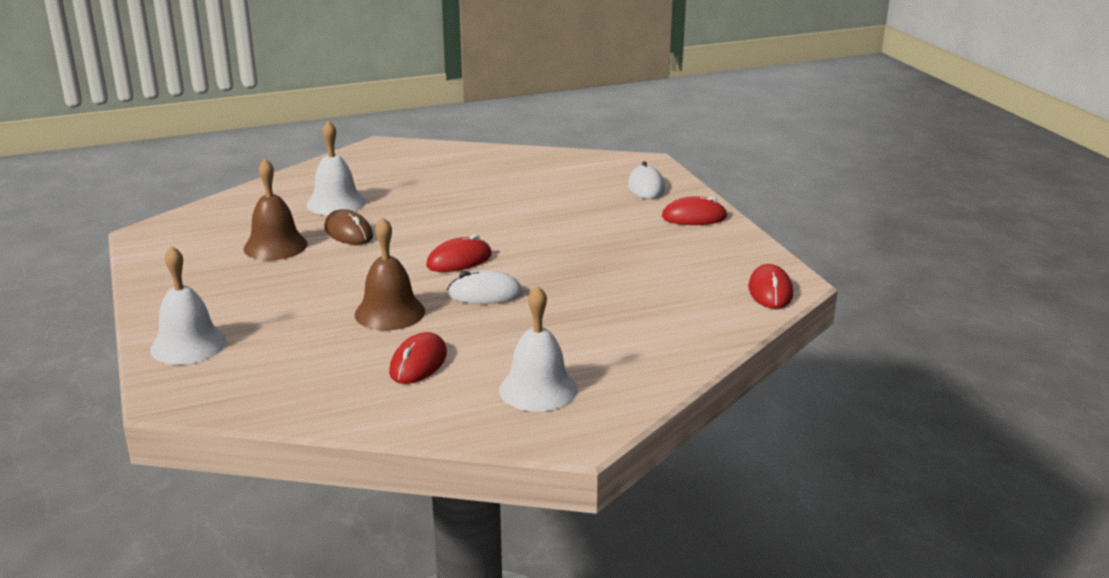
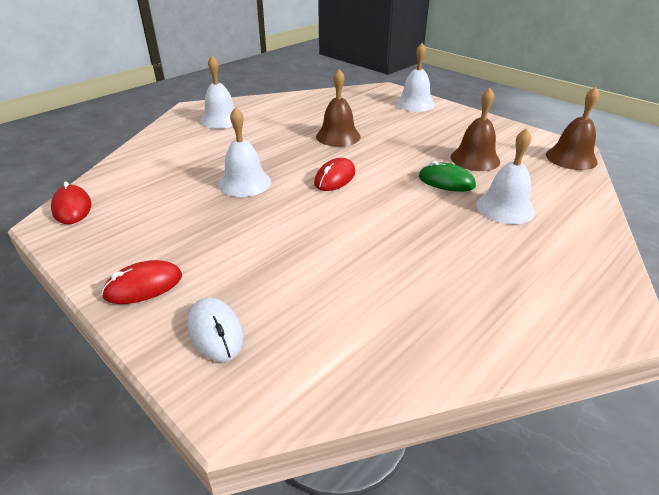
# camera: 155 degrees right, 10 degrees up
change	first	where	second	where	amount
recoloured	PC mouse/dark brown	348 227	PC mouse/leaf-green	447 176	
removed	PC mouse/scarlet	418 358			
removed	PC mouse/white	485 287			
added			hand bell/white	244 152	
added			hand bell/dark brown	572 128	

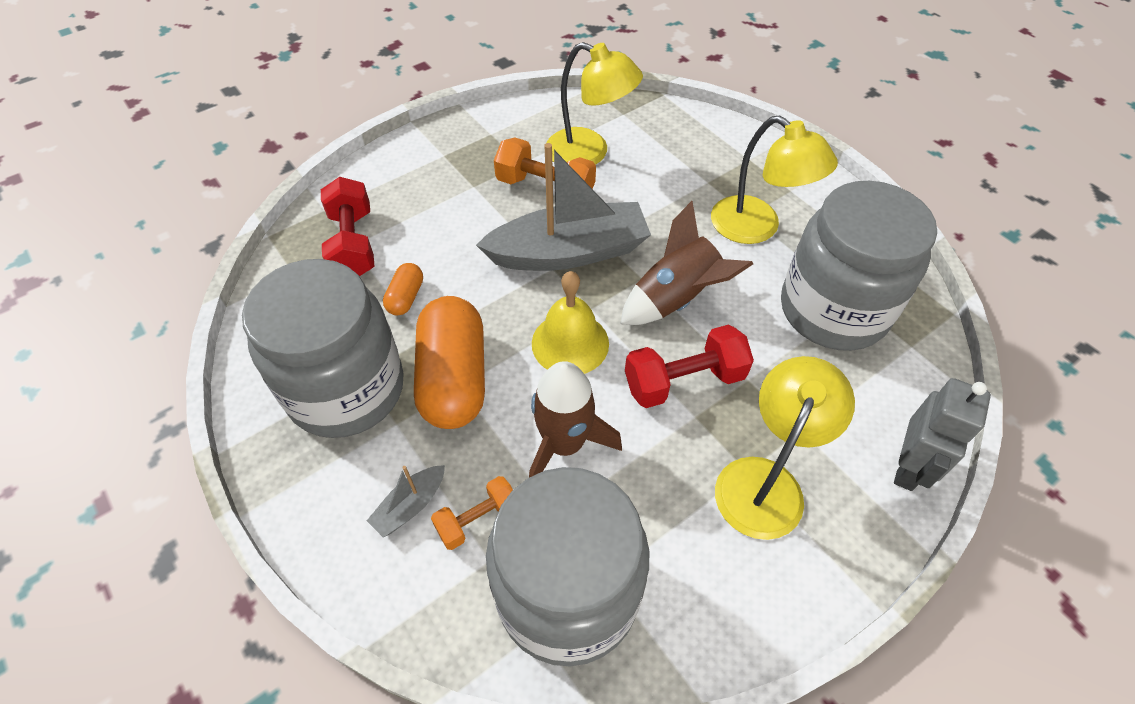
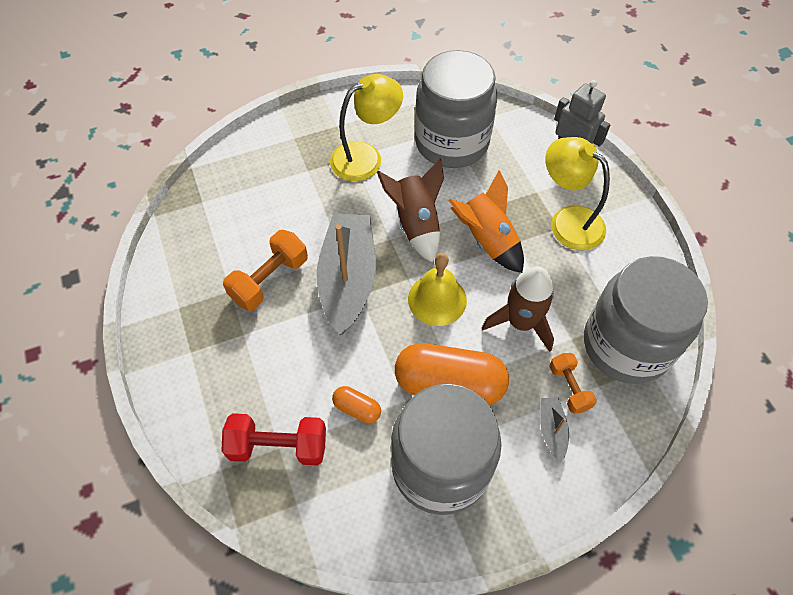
# camera: 75 degrees left, 5 degrees up
change	first	where	second	where	amount
turned	sailboat/grey	406 501		554 429	150 degrees counterclockwise
removed	reading lamp/golden	595 103			
replaced	hand weight/scarlet	689 366	spaceship/orange-coloured	486 221	

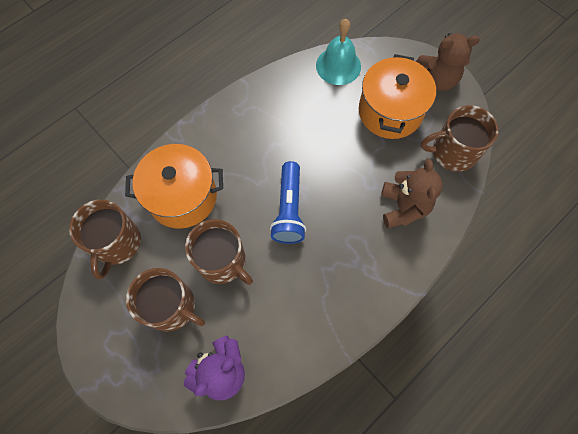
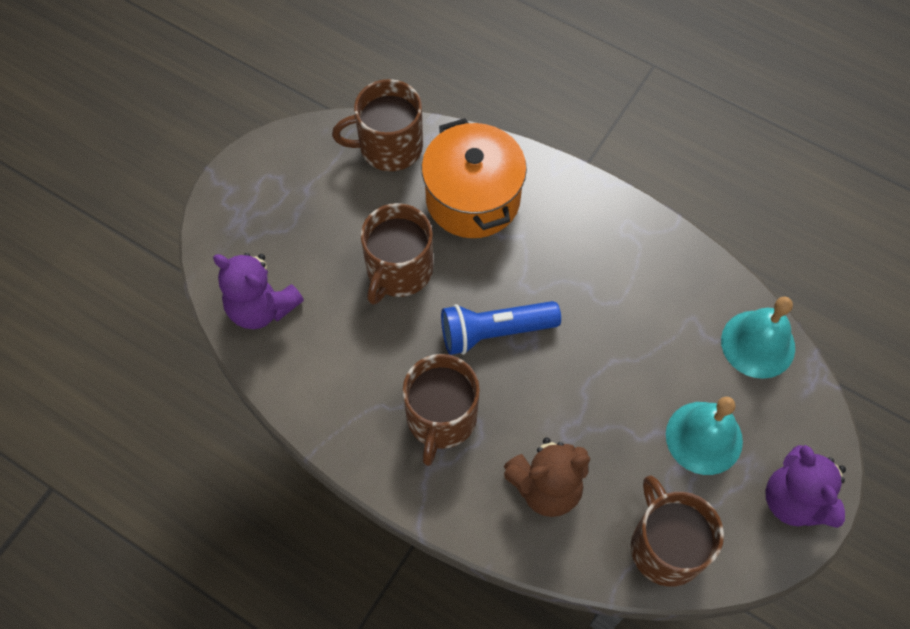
# camera: 75 degrees right, 5 degrees down
change	first	where	second	where	amount
moved	tea mug/dark brown	165 300		441 410	
replaced	cooking pot/orange-coloured	397 96	hand bell/aqua	704 436	
recoloured	teddy bear/dark brown	447 62	teddy bear/royal purple	805 486	

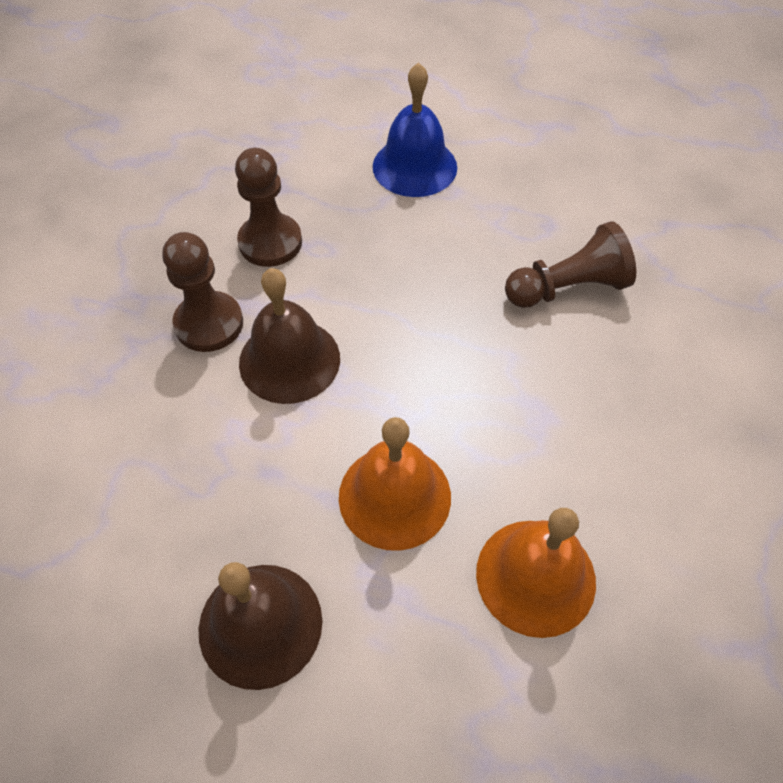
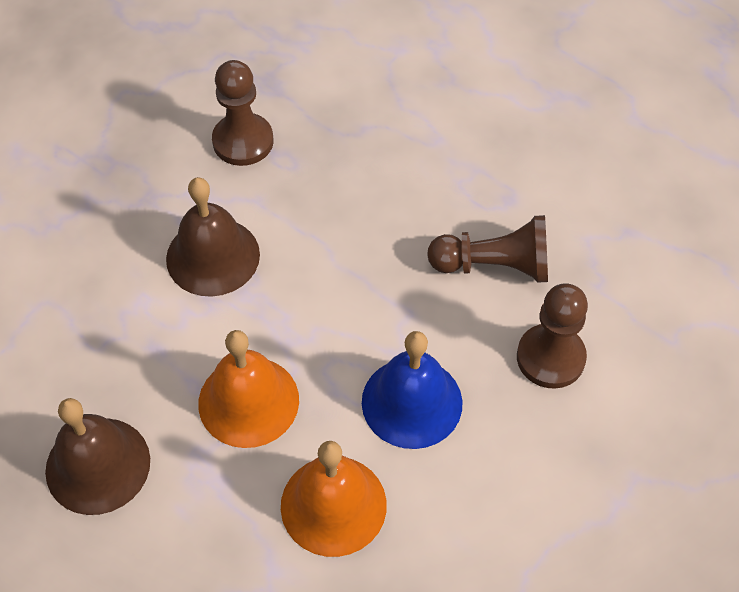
# camera: 20 degrees right, 0 degrees up
change	first	where	second	where	amount
moved	game pawn/dark brown	202 292		552 336	
moved	hand bell/royal blue	415 129		412 390	

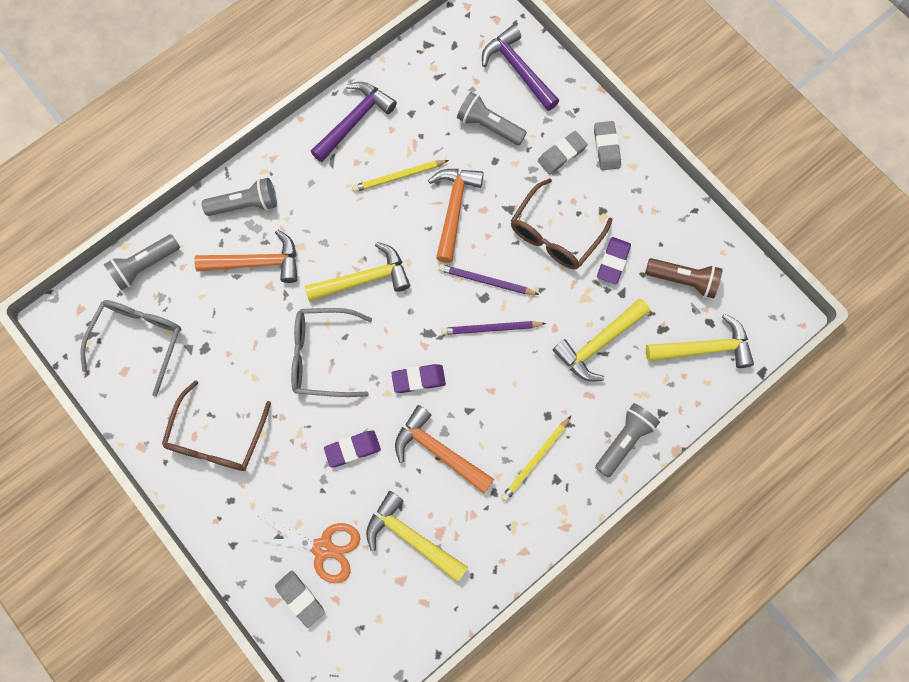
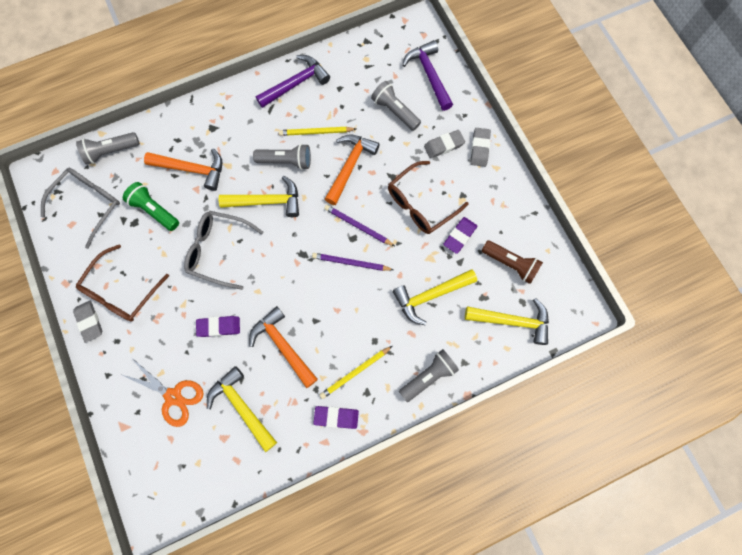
# camera: 15 degrees right, 0 degrees up
change	first	where	second	where	amount
moved	pocket torch/grey	239 197		282 157	
moved	gum eraser/grey	300 599		87 321	
moved	gum eraser/royal purple	418 378		336 417	
added			pocket torch/leaf-green	151 206	

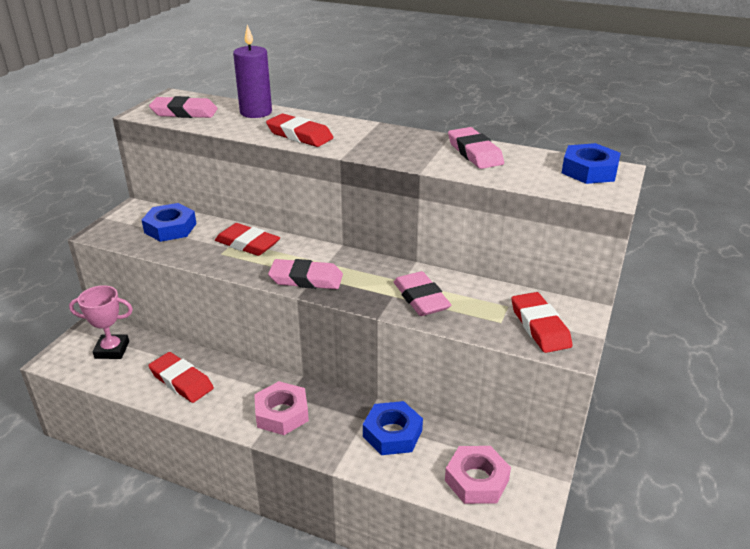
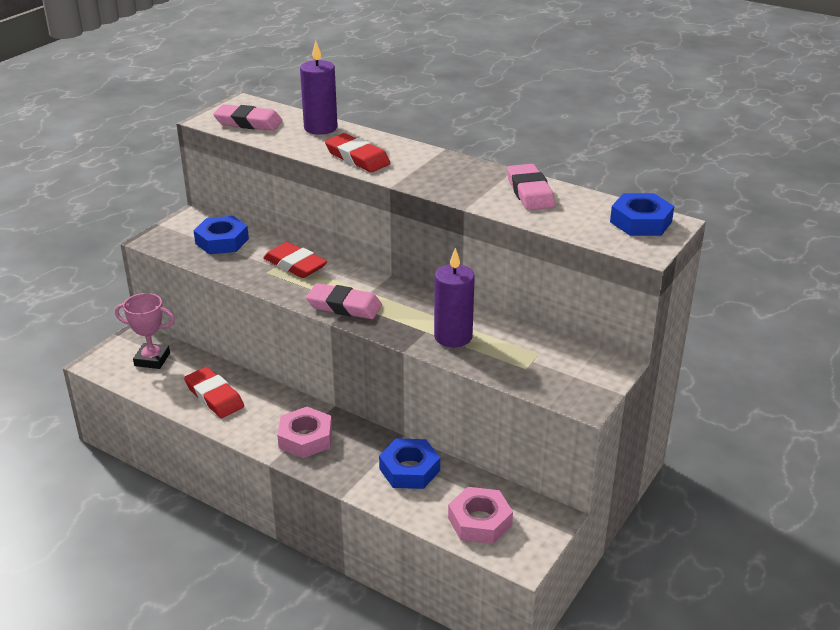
# camera: 10 degrees right, 0 degrees up
change	first	where	second	where	amount
replaced	gum eraser/pink	422 293	pillar candle/royal purple	454 297	
removed	gum eraser/scarlet	542 322			

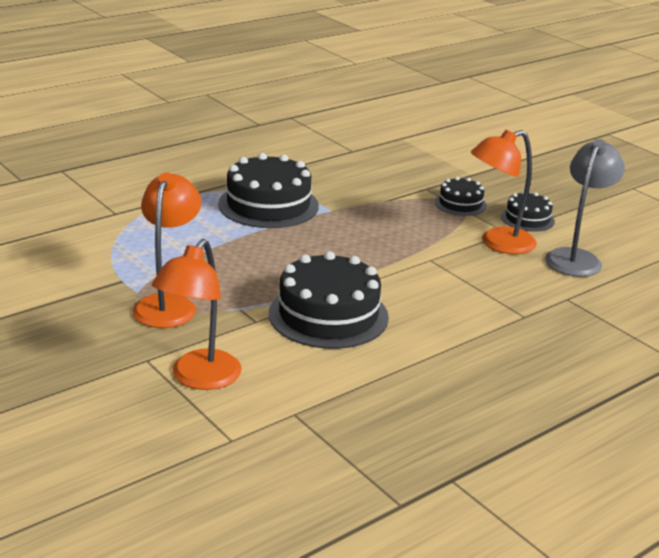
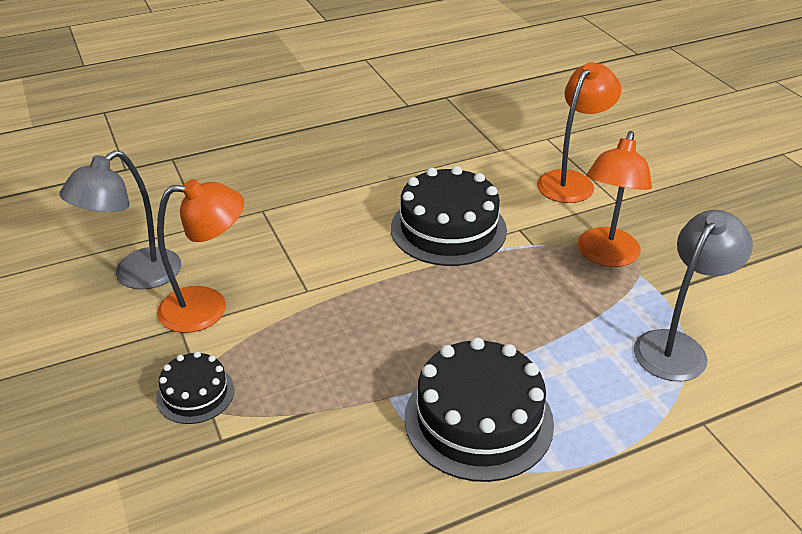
# camera: 165 degrees left, 10 degrees up
change	first	where	second	where	amount
removed	cake/black	528 211			
added			reading lamp/grey	693 295	

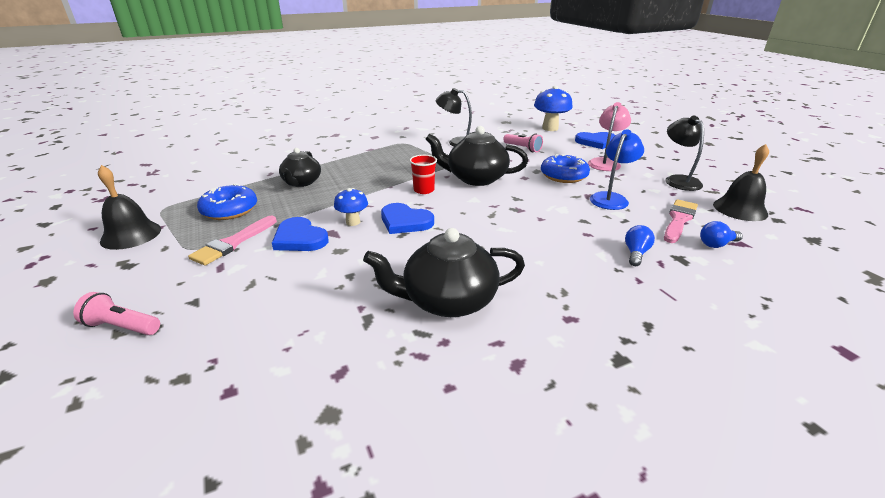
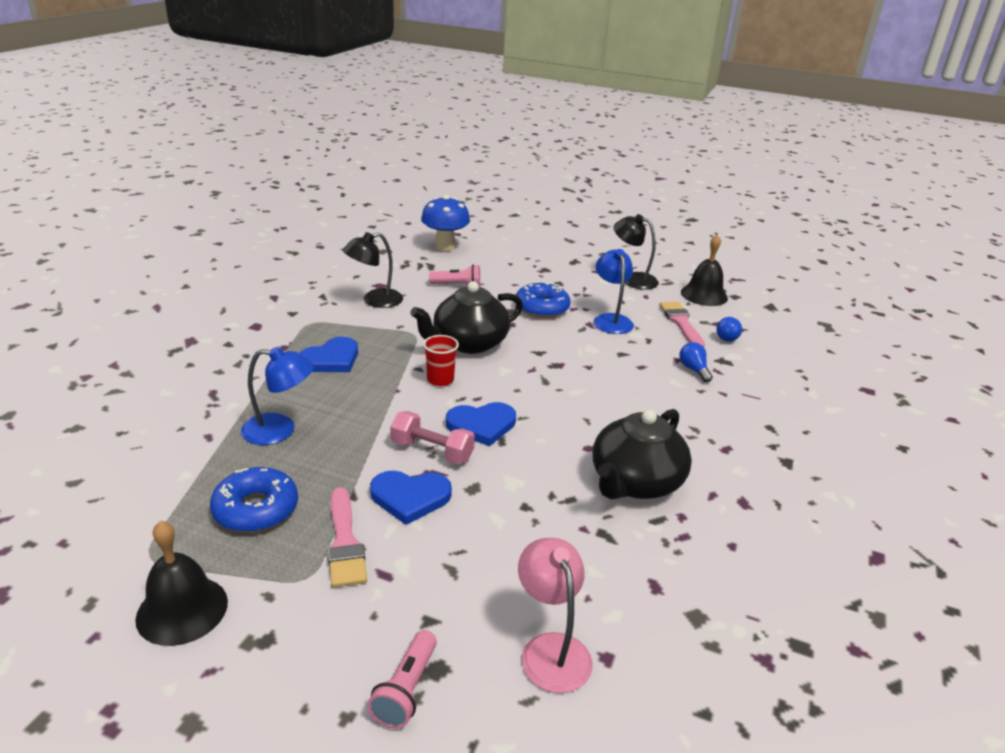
# camera: 45 degrees left, 0 degrees up
change	first	where	second	where	amount
turned	pocket torch/pink	116 313		402 679	45 degrees counterclockwise
replaced	tea pot/black	300 167	reading lamp/royal blue	277 396	
replaced	toadstool/royal blue	351 207	hand weight/pink	432 437	
moved	love heart/royal blue	595 140		329 354	
moved	reading lamp/pink	609 136		555 615	

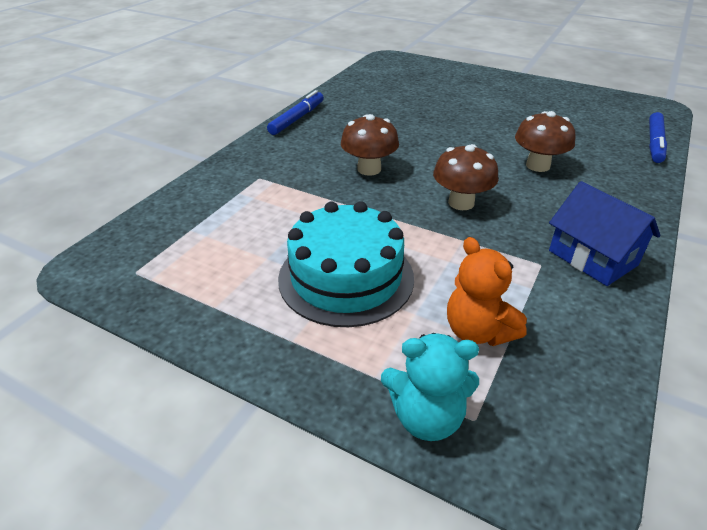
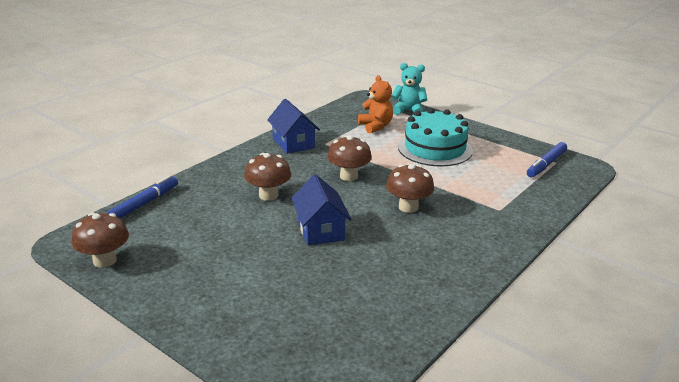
# camera: 170 degrees left, 10 degrees down
change	first	where	second	where	amount
moved	marker pen/royal blue	295 112		547 159	
added			toadstool/dark brown	100 240	
added			cottage/royal blue	321 209	

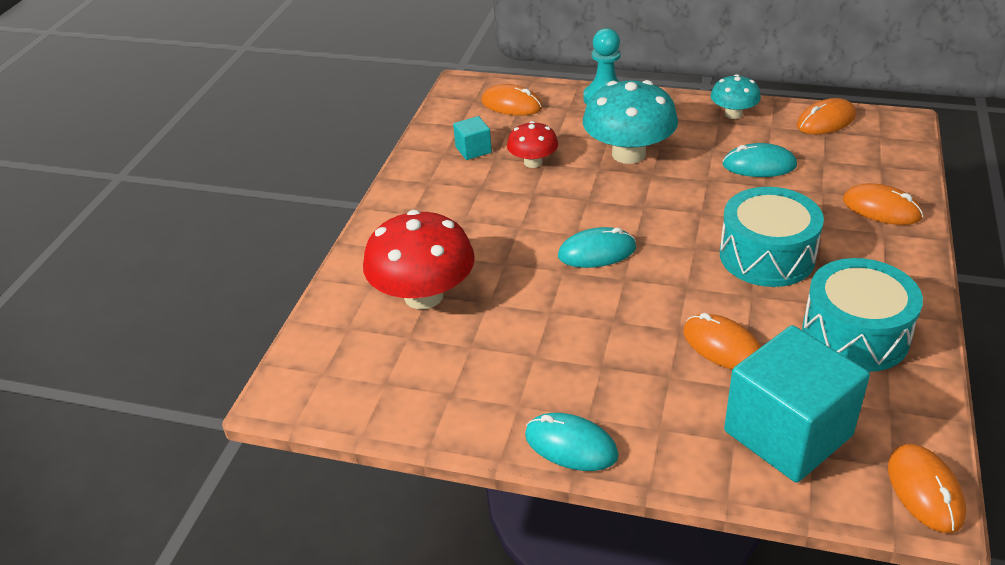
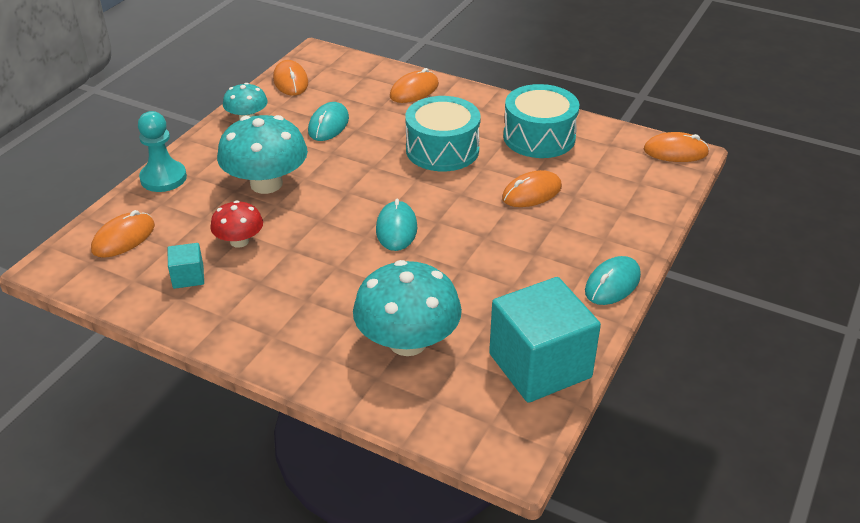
# camera: 80 degrees left, 0 degrees up
change	first	where	second	where	amount
recoloured	toadstool/scarlet	419 259	toadstool/aqua	407 308	
moved	solid cube/aqua	797 404		545 340	

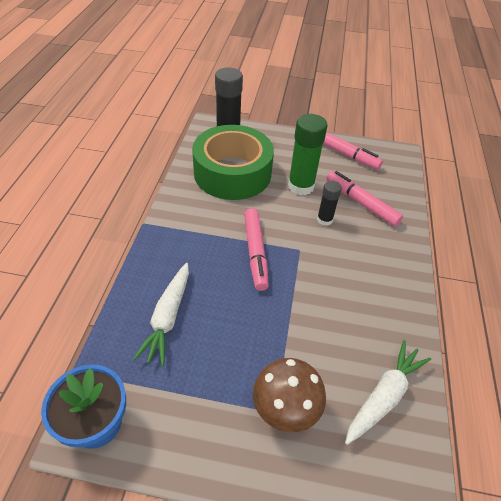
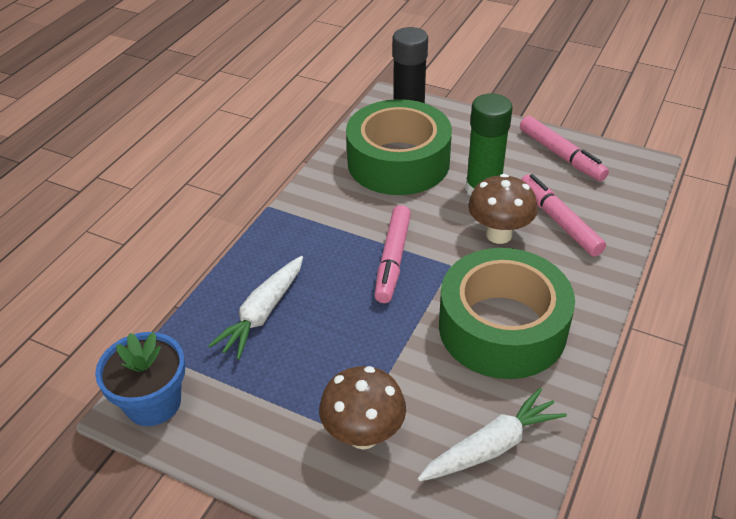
# camera: 20 degrees right, 5 degrees down
change	first	where	second	where	amount
replaced	glue stick/black	329 203	toadstool/dark brown	503 209	
added			tape/leaf-green	507 313	

